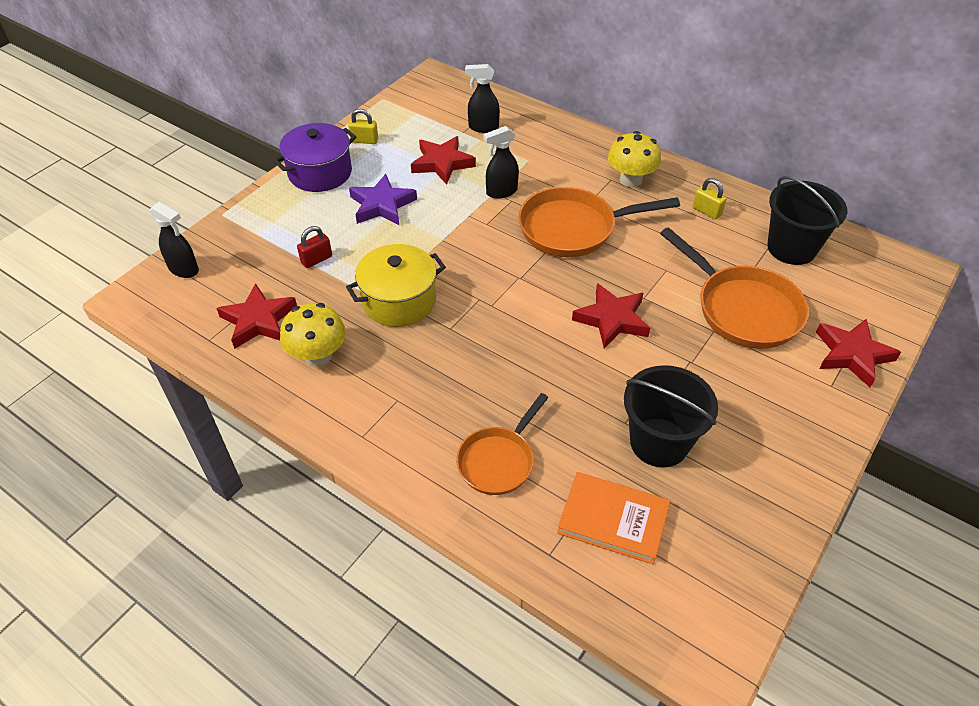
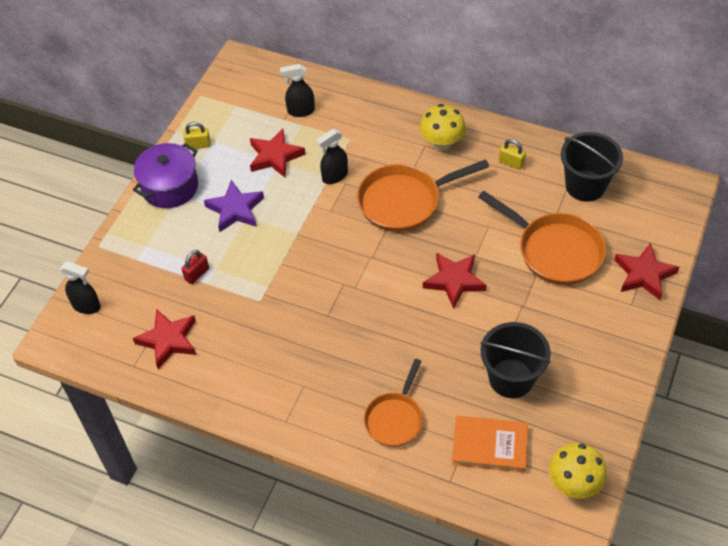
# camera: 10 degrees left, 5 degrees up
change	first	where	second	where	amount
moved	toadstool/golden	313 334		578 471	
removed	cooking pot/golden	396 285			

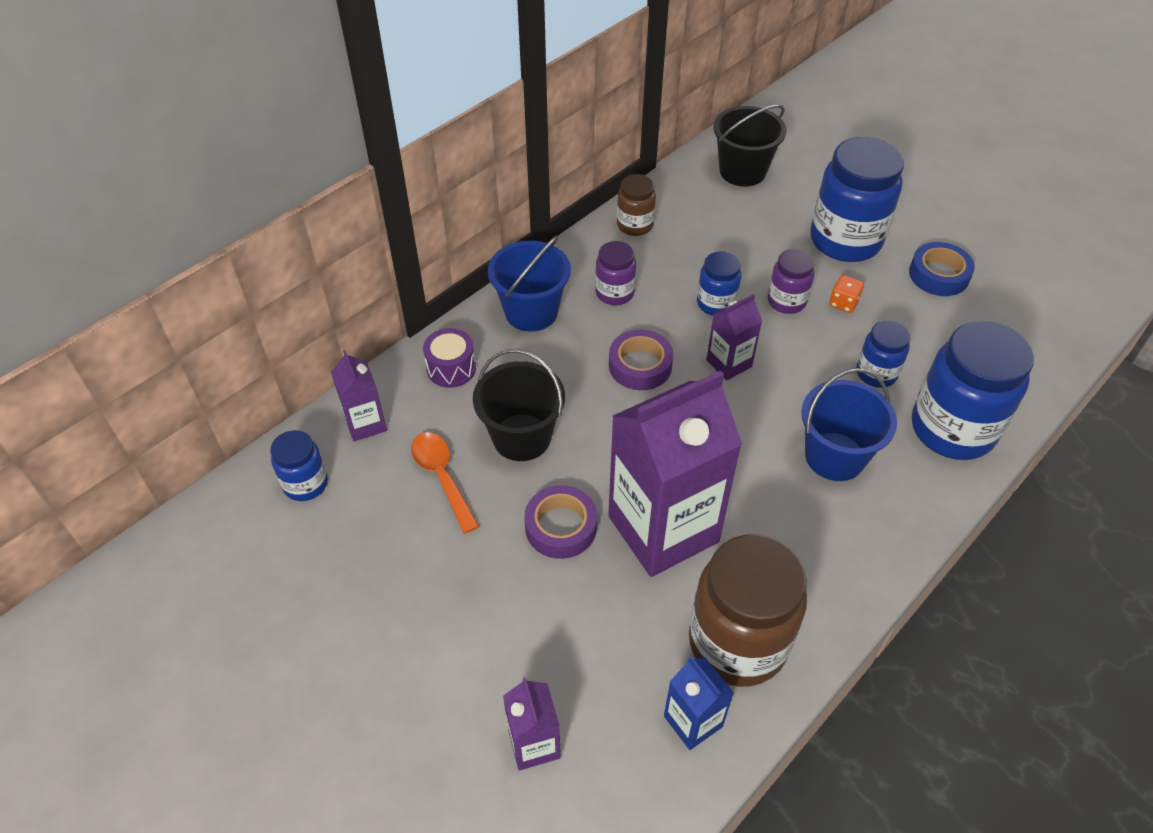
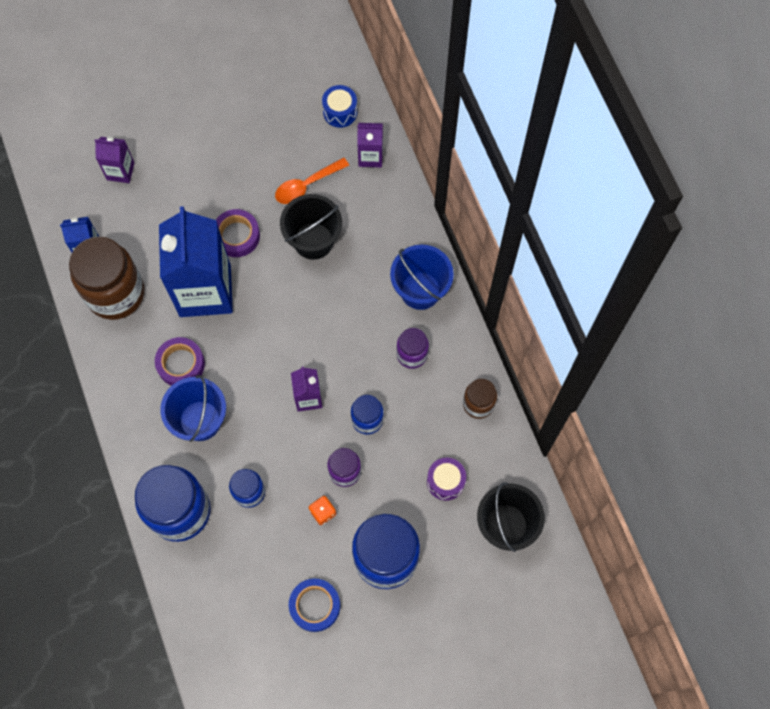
# camera: 115 degrees right, 20 degrees up
change	first	where	second	where	amount
replaced	jam jar/royal blue	299 465	toy drum/royal blue	339 106	
turned	spoon/orange-coloured	445 483		312 180	150 degrees clockwise
moved	toy drum/royal purple	449 358		446 479	
recoloured	milk carton/royal purple	675 473	milk carton/royal blue	196 261	
moved	tape/royal purple	641 360		180 361	

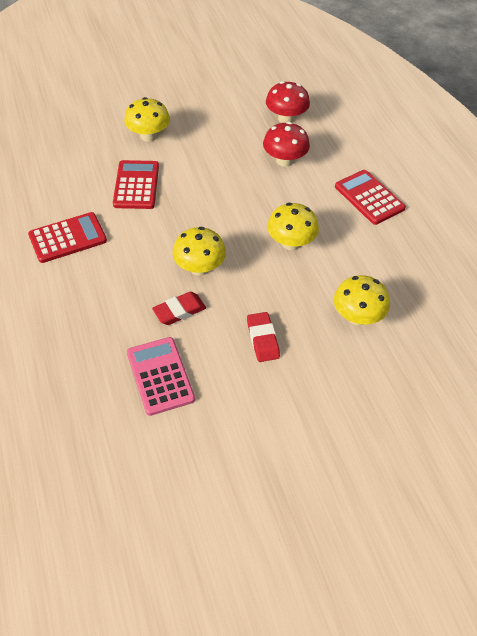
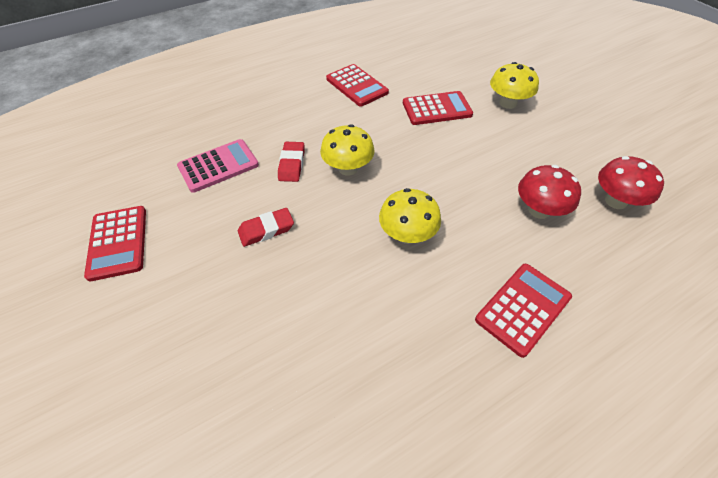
# camera: 80 degrees right, 0 degrees up
change	first	where	second	where	amount
turned	gum eraser/scarlet	179 308		291 162	45 degrees clockwise
removed	toadstool/golden	362 300			
added			calculator/scarlet	115 243	

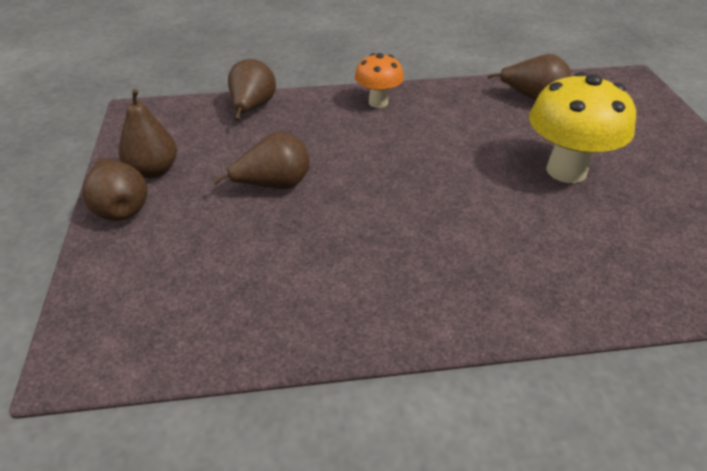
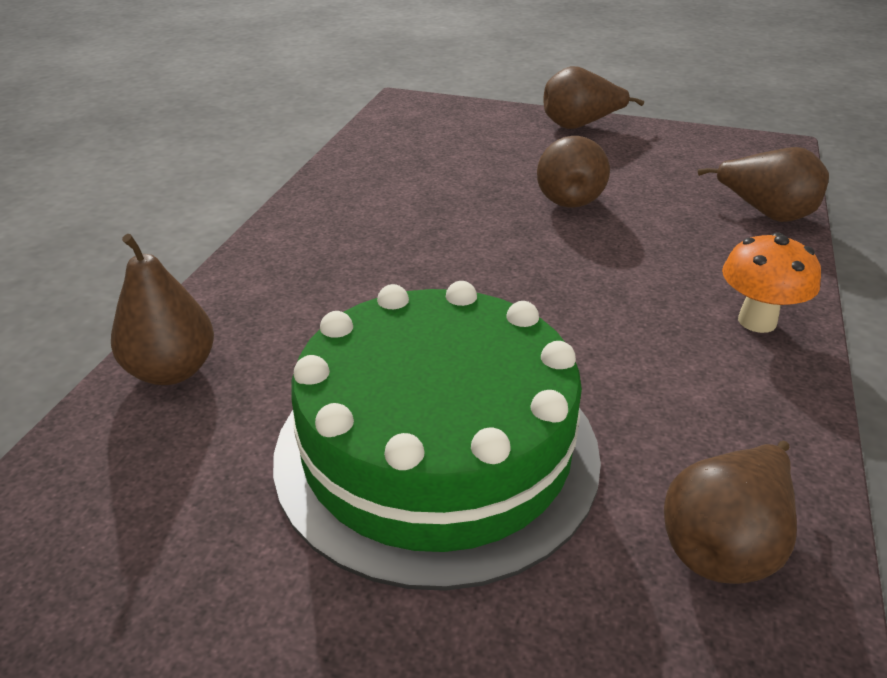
# camera: 115 degrees right, 5 degrees down
change	first	where	second	where	amount
moved	pear fruit/dark brown	148 133		162 309	
replaced	toadstool/golden	582 127	cake/leaf-green	437 436	

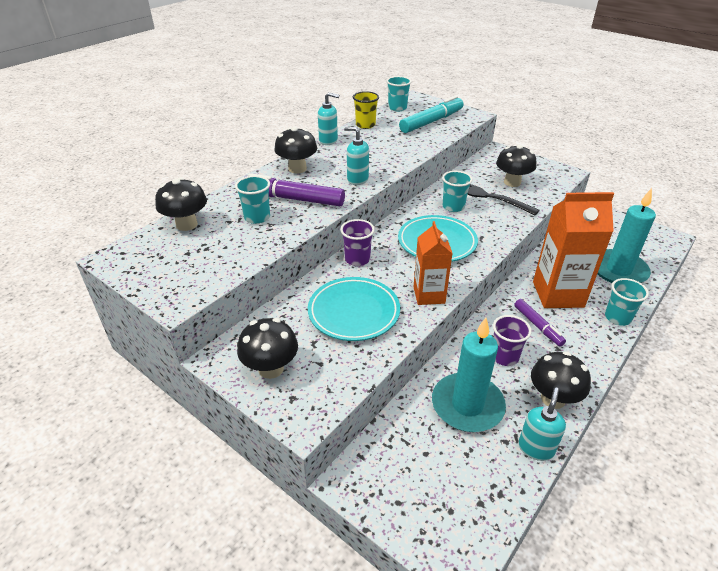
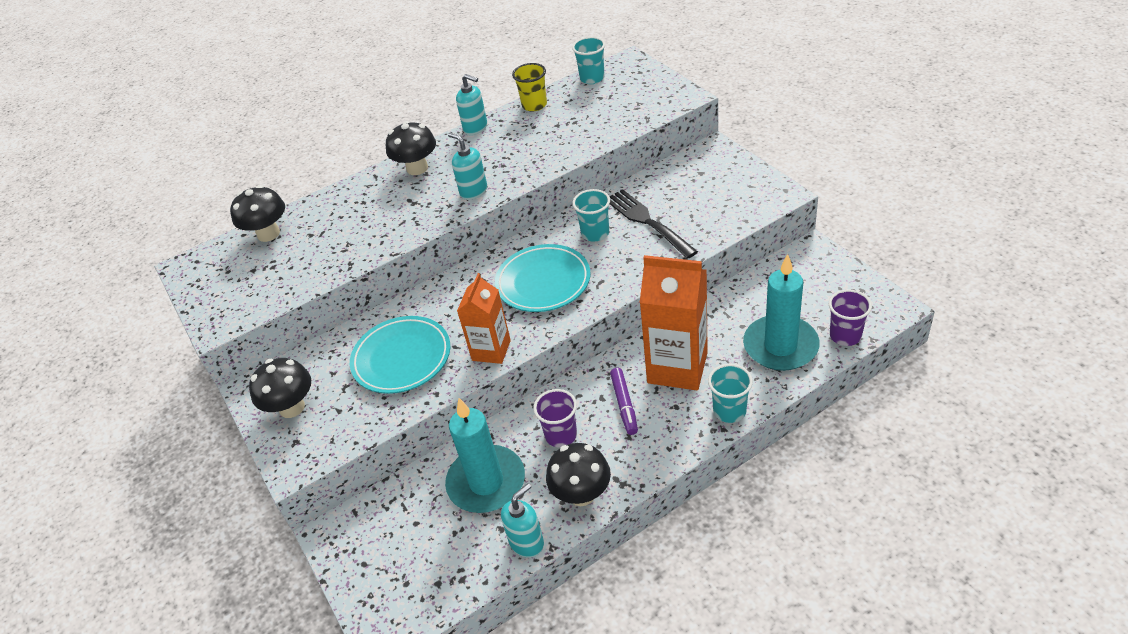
# camera: 25 degrees right, 5 degrees up
change	first	where	second	where	amount
removed	tumbler/aqua	252 199			
removed	marker pen/royal purple	295 189			
moved	tumbler/royal purple	357 242		850 318	
removed	marker pen/aqua	431 114			
removed	toadstool/black	516 166			

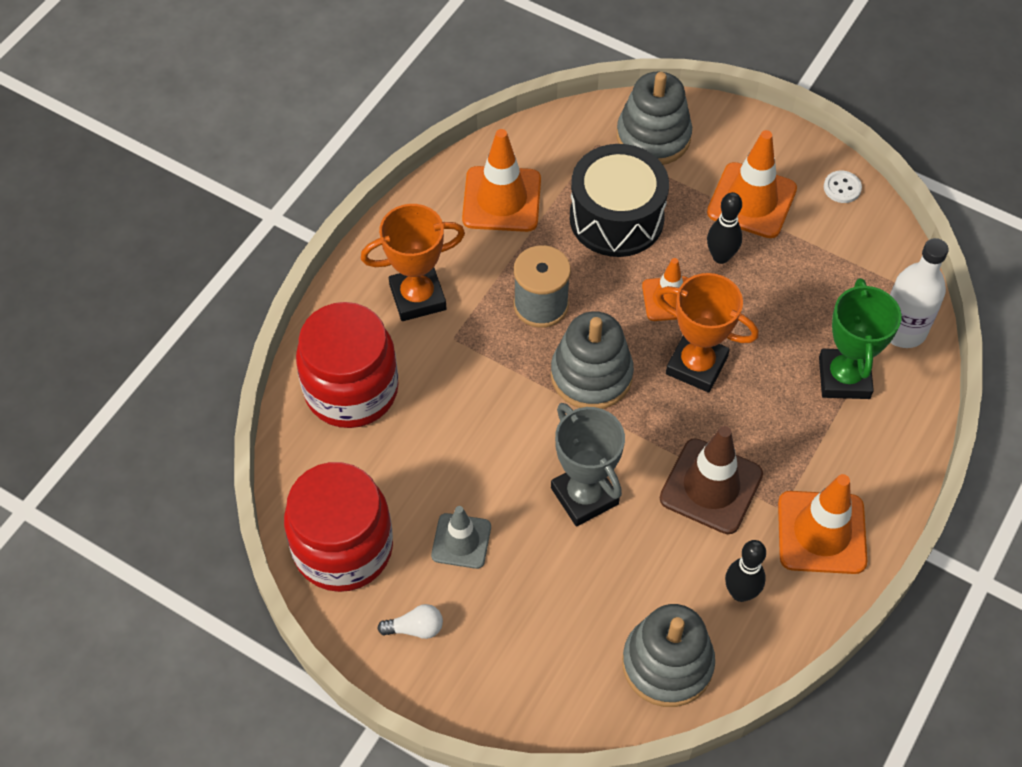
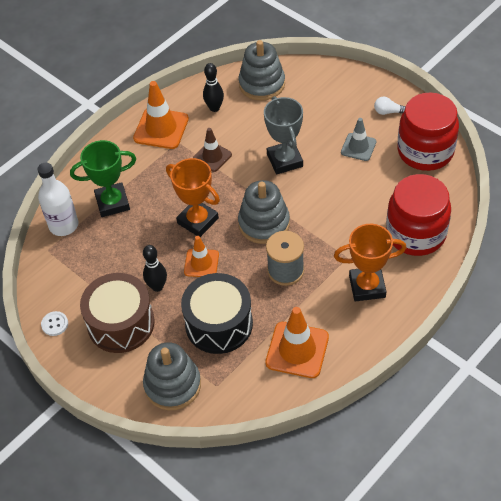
# camera: 165 degrees left, 5 degrees down
change	first	where	second	where	amount
resized	safety cone/dark brown	711 480		212 150	x0.63
replaced	safety cone/orange-coloured	752 184	toy drum/dark brown	117 313	
turned	award cup/leaf-green	860 338		103 178	60 degrees clockwise

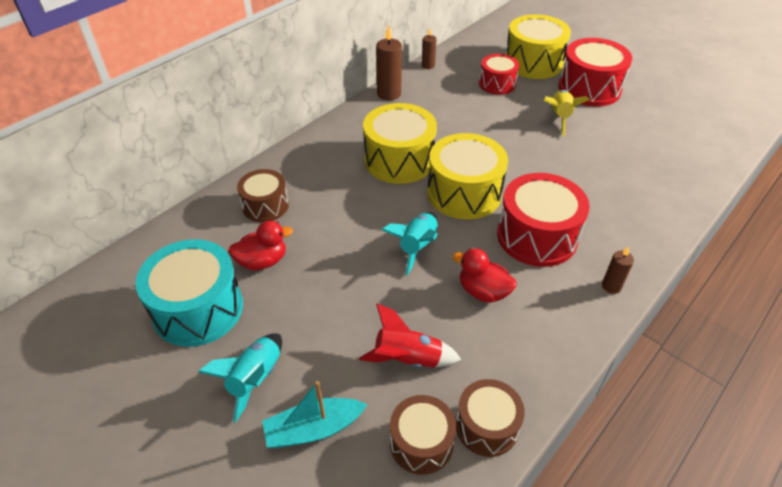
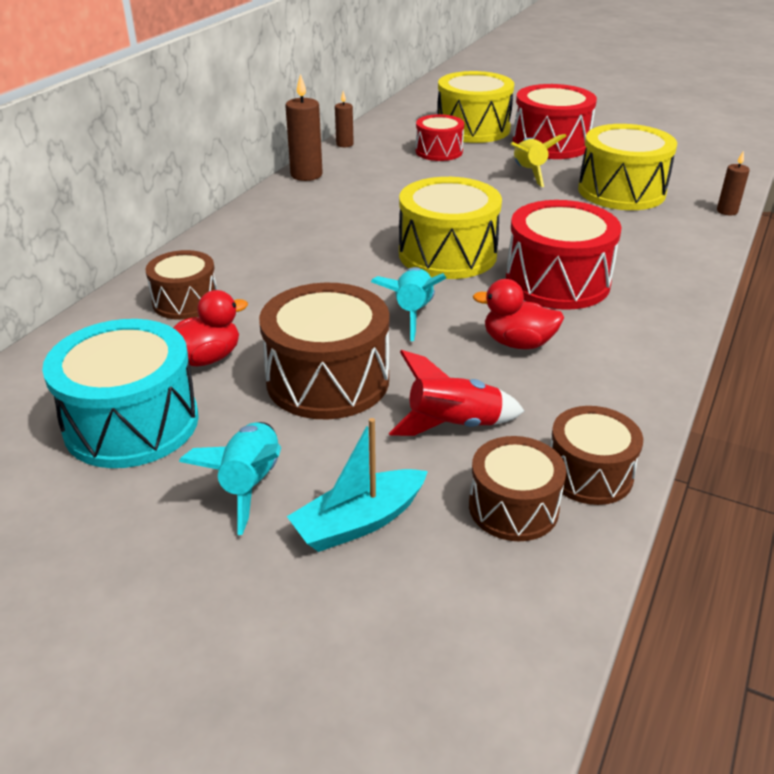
# camera: 15 degrees left, 10 degrees down
change	first	where	second	where	amount
moved	toy drum/golden	400 143		627 167	
moved	pillar candle/dark brown	618 270		733 183	
added			toy drum/dark brown	324 351	

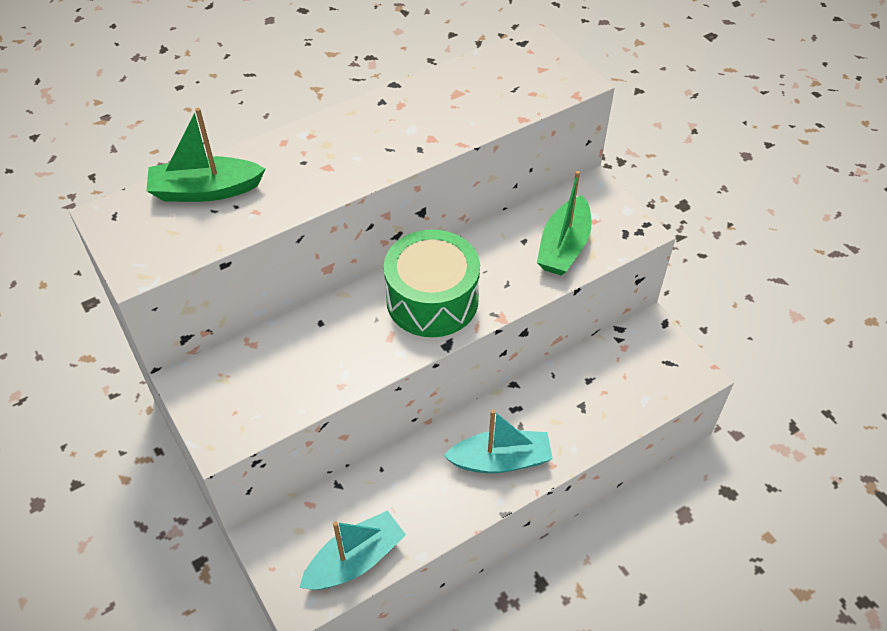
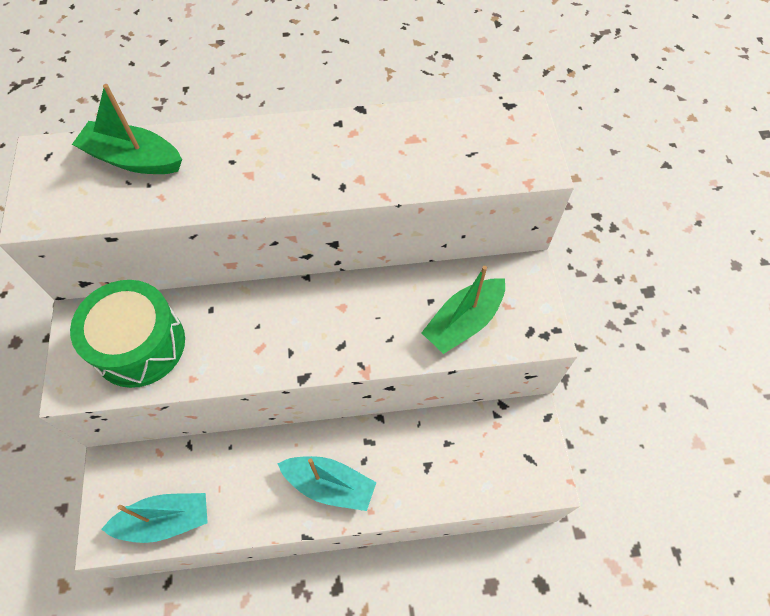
# camera: 25 degrees right, 10 degrees up
change	first	where	second	where	amount
moved	toy drum/leaf-green	432 283		127 334	

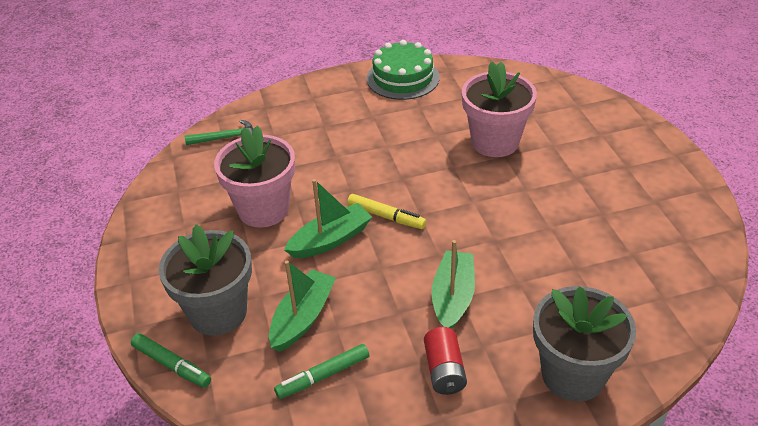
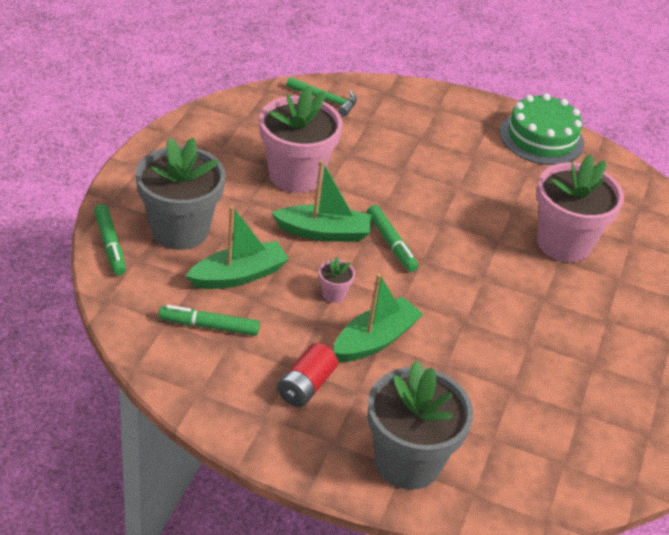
# camera: 30 degrees right, 0 degrees up
change	first	where	second	where	amount
recoloured	marker pen/golden	386 211	marker pen/leaf-green	392 238	
added			flower pot/pink	337 280	

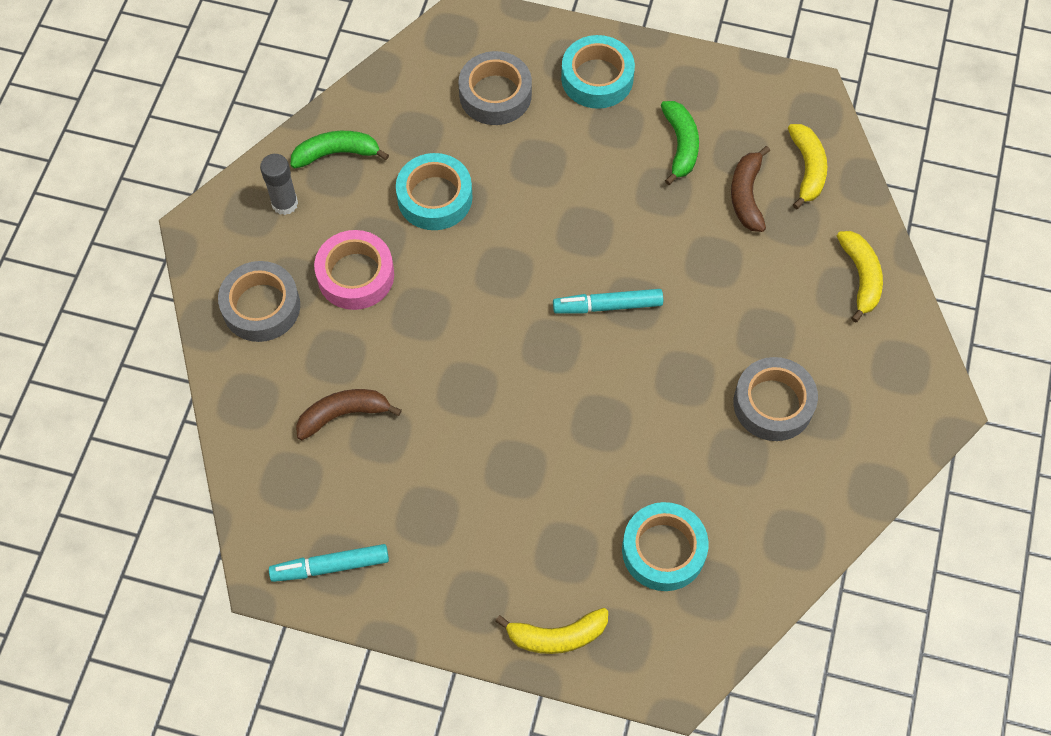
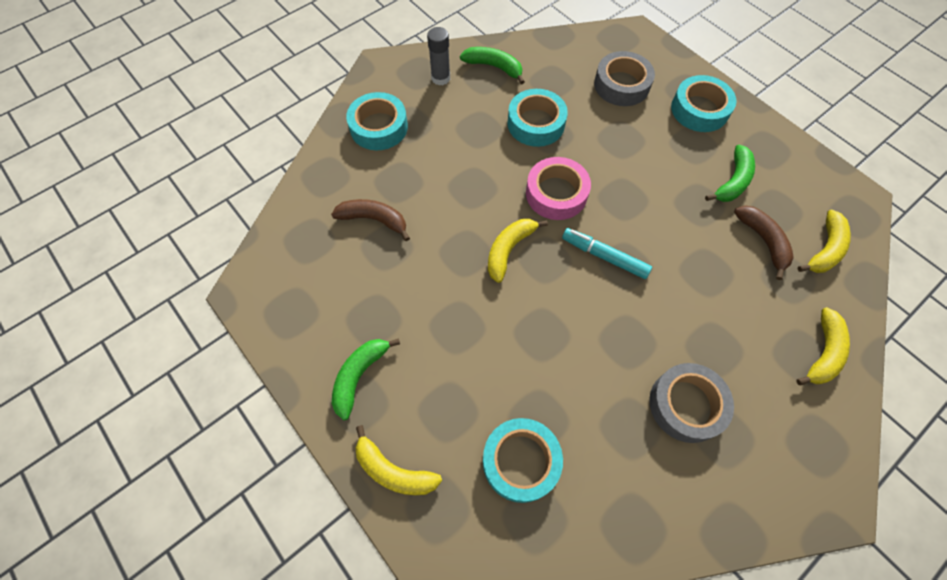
# camera: 35 degrees right, 0 degrees up
change	first	where	second	where	amount
recoloured	tape/grey	259 301	tape/aqua	377 121	
removed	marker pen/aqua	329 563			
moved	tape/pink	354 270		558 188	
turned	toy banana/dark brown	750 189		764 243	120 degrees clockwise
added			toy banana/leaf-green	366 379	
added			toy banana/golden	518 251	

